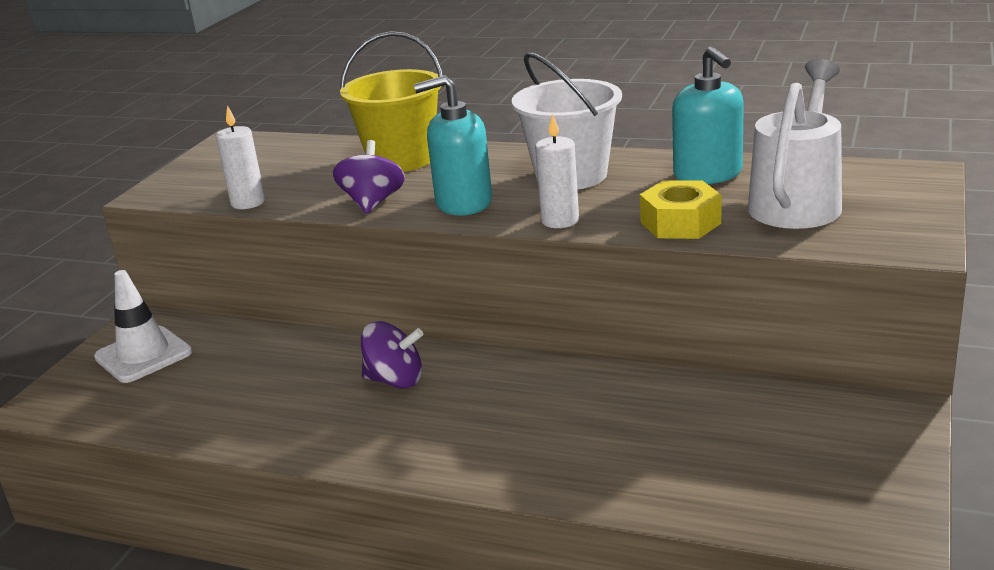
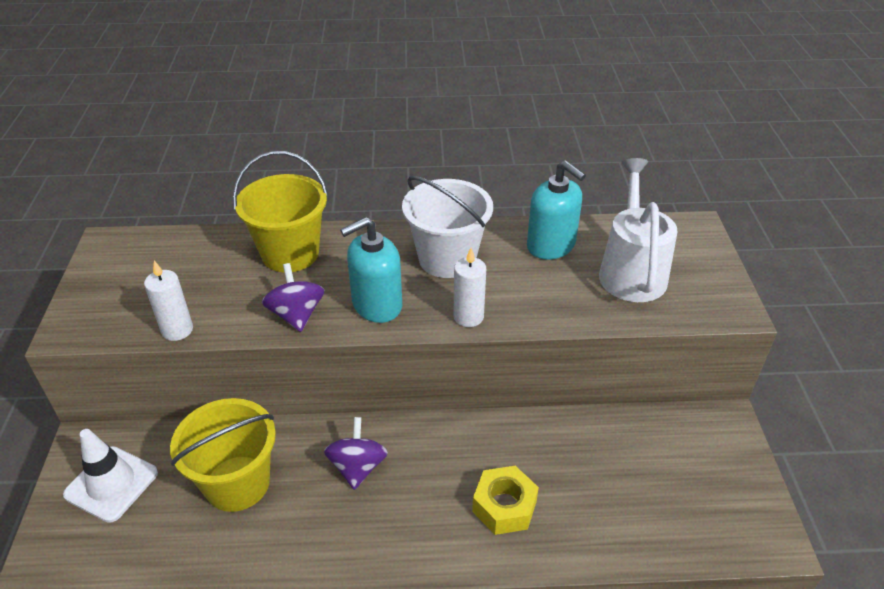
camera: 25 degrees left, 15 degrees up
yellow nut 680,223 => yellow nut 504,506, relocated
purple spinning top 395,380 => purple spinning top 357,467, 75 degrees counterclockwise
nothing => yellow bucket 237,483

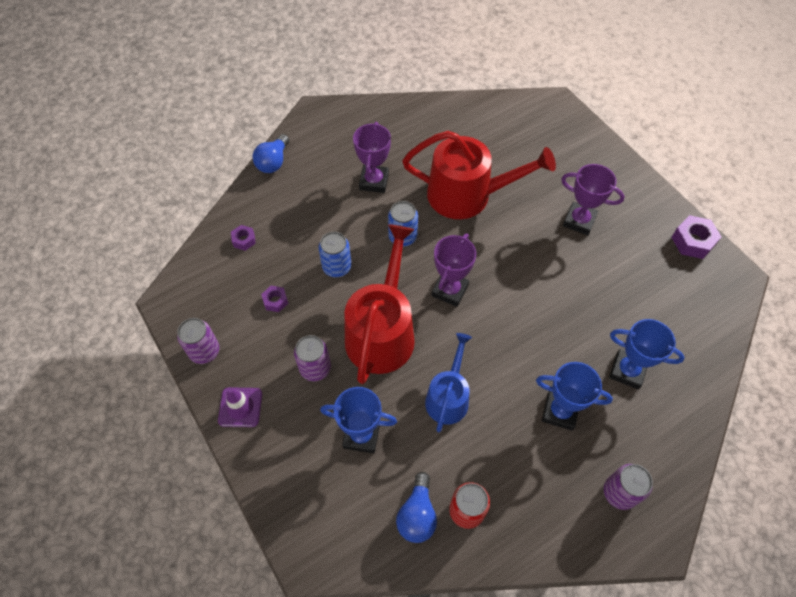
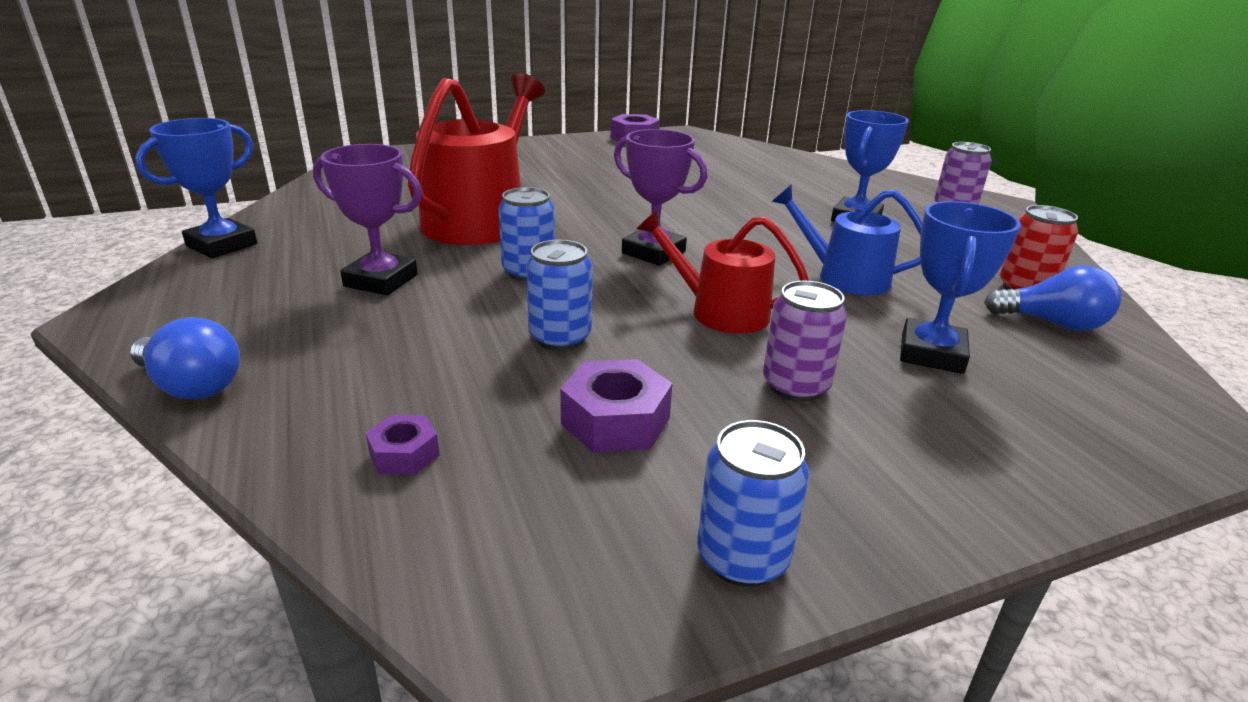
camera: 80 degrees left, 30 degrees down
purple trophy 579,221 => nothing
red watering can 382,332 => red watering can 720,312, x0.59
purple nut 275,301 => purple nut 615,420, x1.71
purple can 204,351 => blue can 742,557
blue trophy 627,371 => blue trophy 222,245, relocated
purple traffic cone 240,407 => nothing

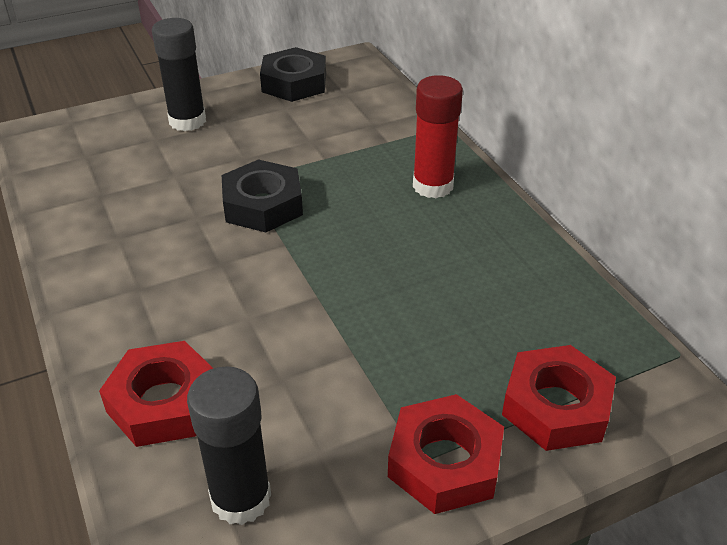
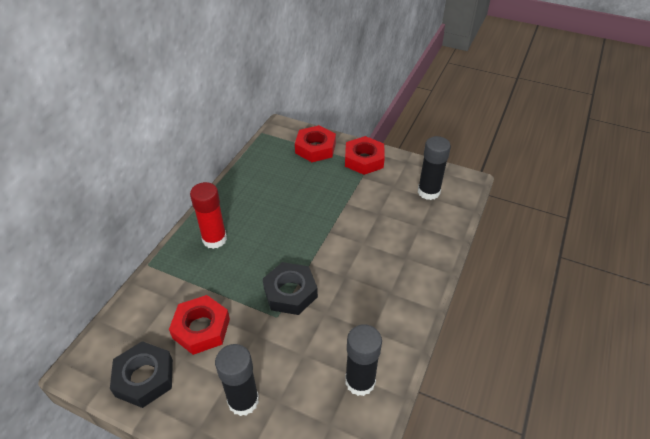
camera: 130 degrees left, 5 degrees up
red nut 163,402 => red nut 201,328, relocated
nothing => black glue stick 360,381

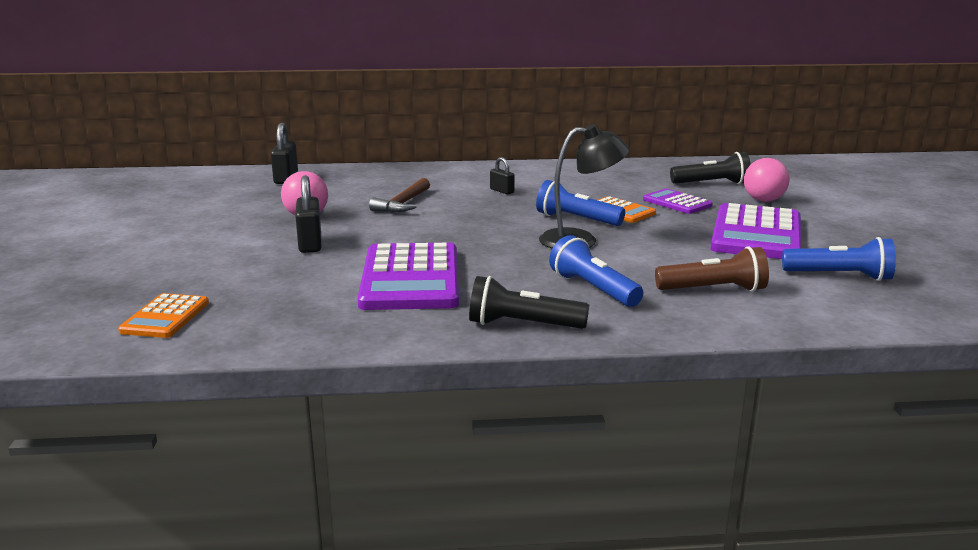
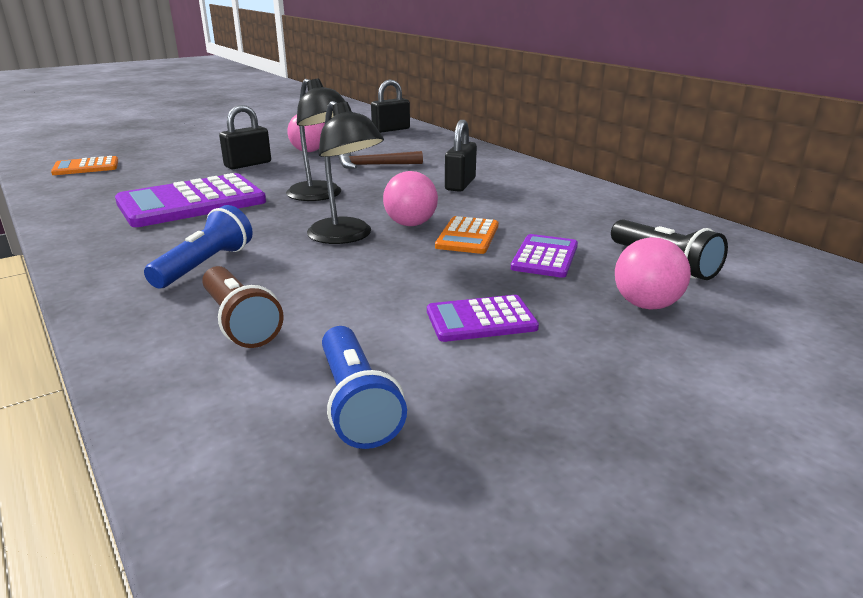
camera: 60 degrees right, 5 degrees up
black padlock 502,191 => black padlock 460,184, x1.69
blue flashlight 576,220 => pink ball 410,224
purple calculator 756,234 => purple calculator 481,320, x0.52
black flashlight 522,325 => nothing
nothing => black lamp 320,195

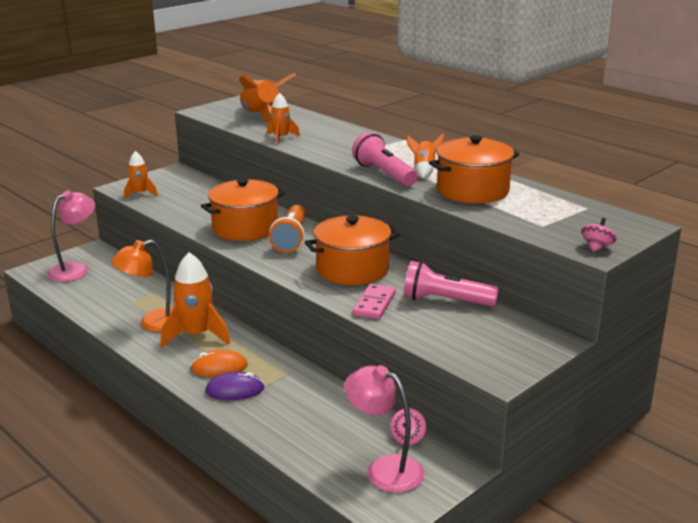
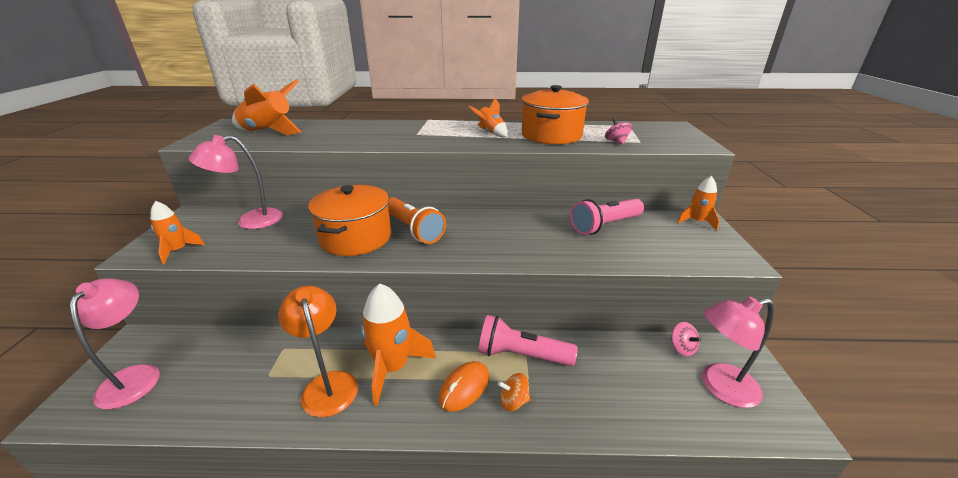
camera: 45 degrees left, 5 degrees up
orange rocket 281,138 => orange rocket 696,222, relocated
pink flashlight 384,174 => pink flashlight 521,355, relocated
orange pot 352,269 => nothing
pink spinning top 597,247 => pink spinning top 616,142, relocated
orange lamp 153,323 => orange lamp 328,384, 135 degrees clockwise
pink domino 374,304 => nothing
purple mouse 235,390 => orange spinning top 513,401
nothing => pink lamp 250,221

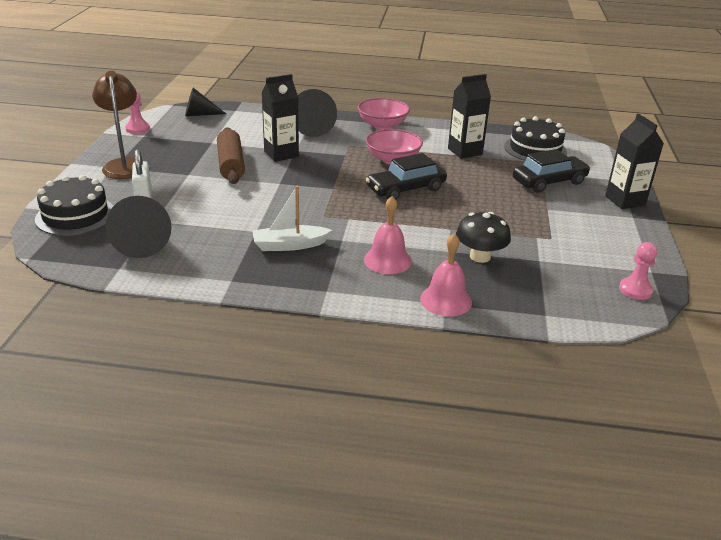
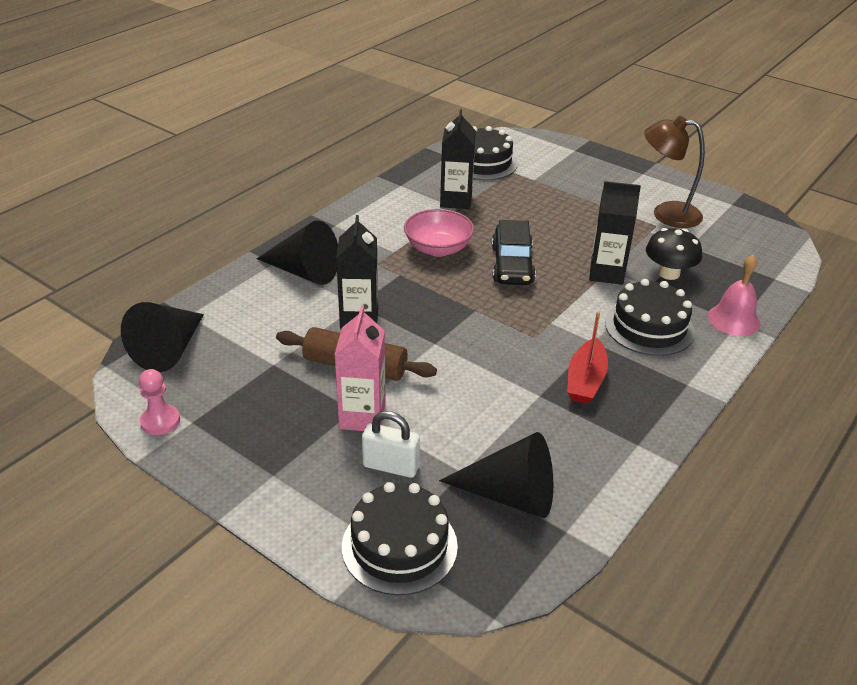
camera: 60 degrees left, 5 degrees up
brown lamp 125,165 => brown lamp 666,214, relocated
black cone 200,114 => black cone 170,349, x1.51
pink bowl 382,125 => nothing
black carton 625,201 => black carton 606,273, relocated
black car 549,182 => nothing
white boat 289,245 => red boat 585,380
pink bell 387,260 => black cake 649,327
pink pawn 635,290 => nothing
nothing => pink carton 362,416

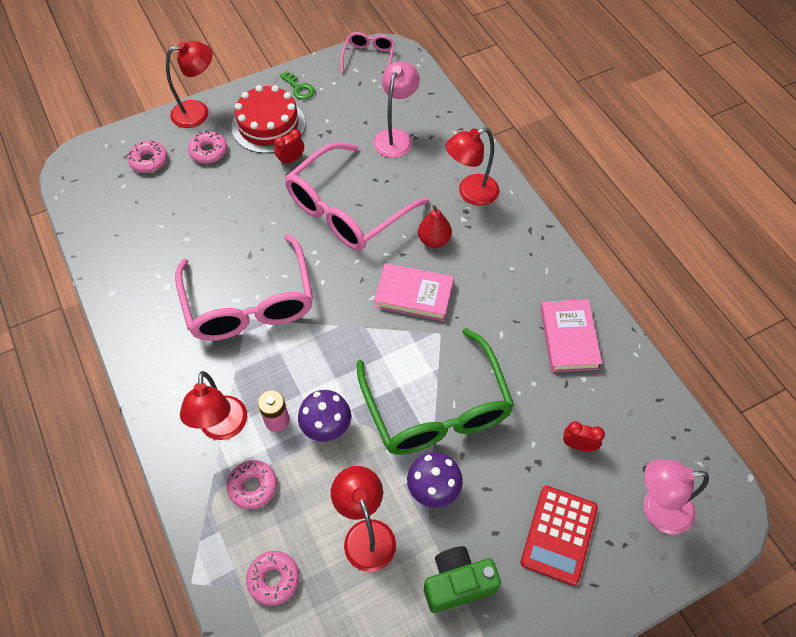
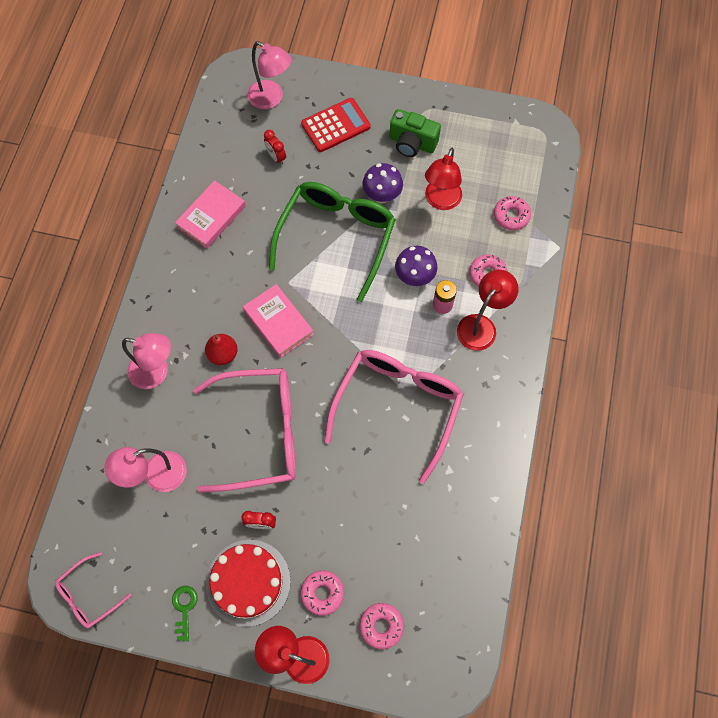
camera: 140 degrees left, 10 degrees up
red lamp 470,193 => pink lamp 156,372

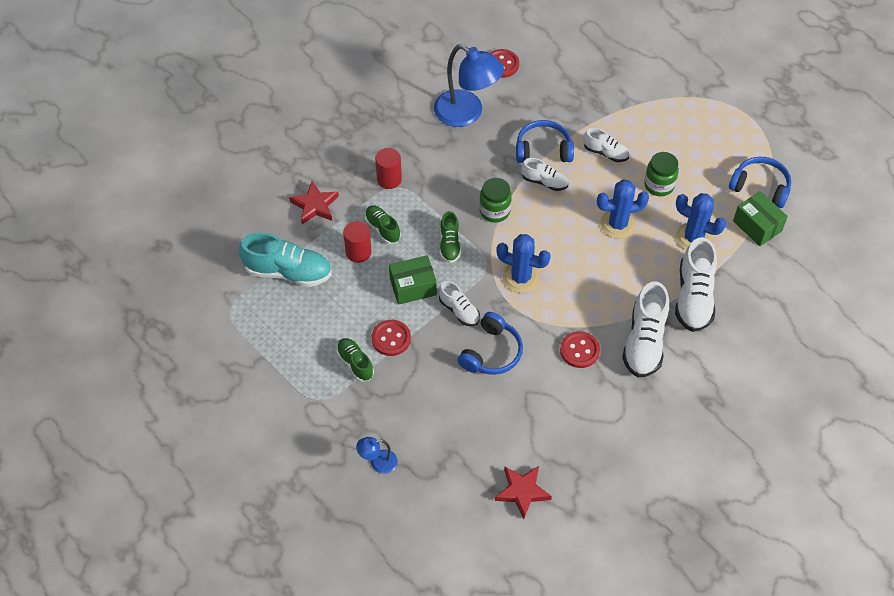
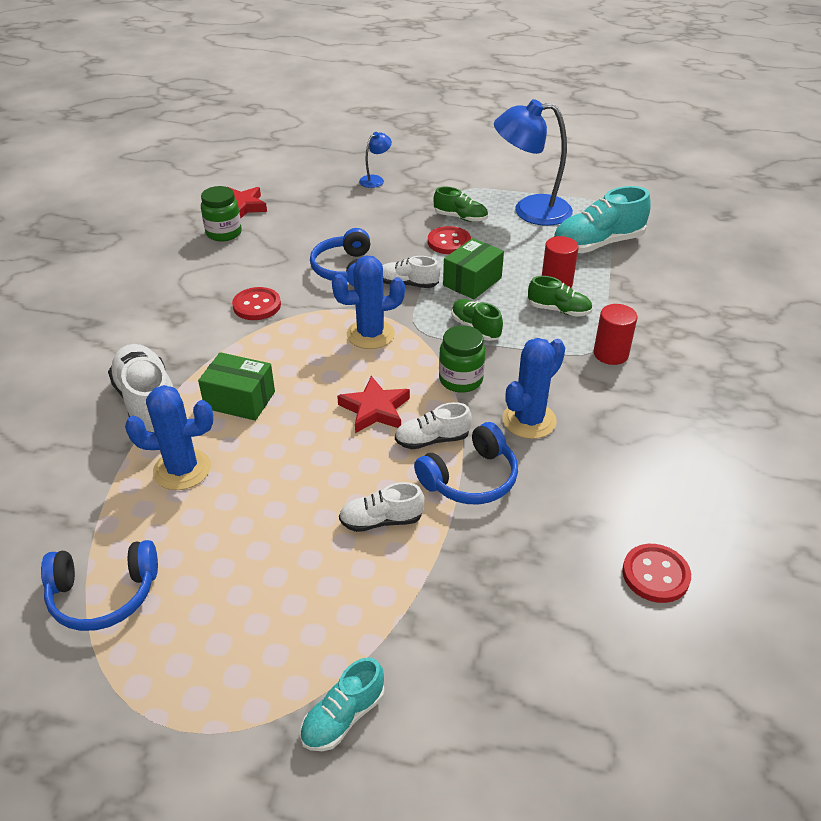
camera: 145 degrees right, 15 degrees down
blue lamp 467,114 => blue lamp 530,211, relocated
green jar 659,185 => green jar 224,233, relocated
blue cactus 618,224 => blue cactus 529,420, relocated
red star 315,205 => red star 375,409, relocated
green box 757,226 => green box 240,400, relocated
white shoe 644,341 => nothing
nothing => turquoise shoe 343,717

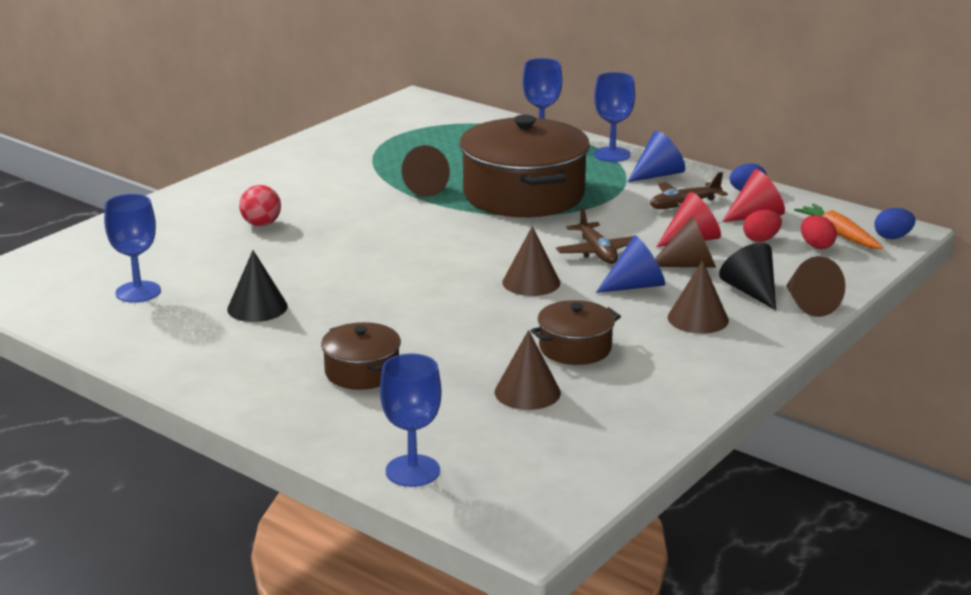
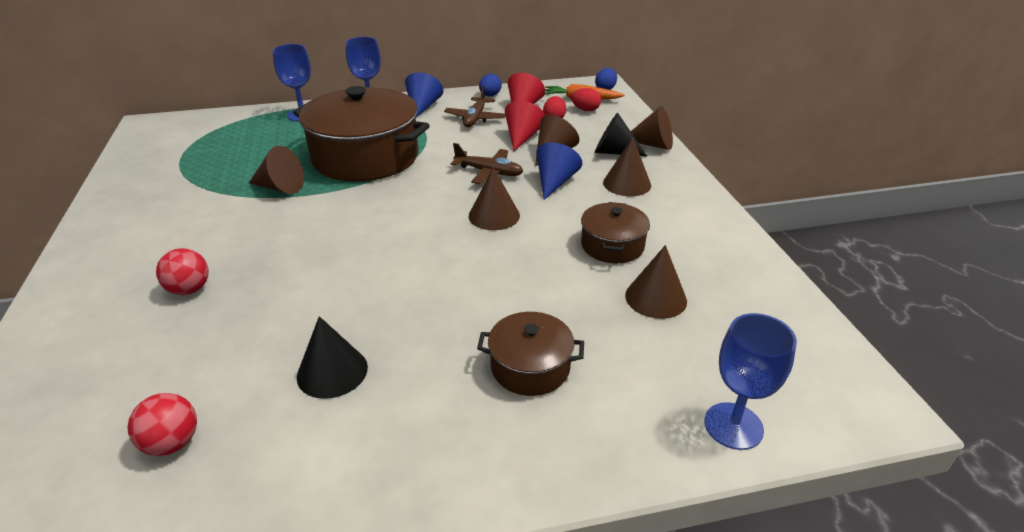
camera: 50 degrees left, 10 degrees up
blue goblet 138,292 => red ball 172,443

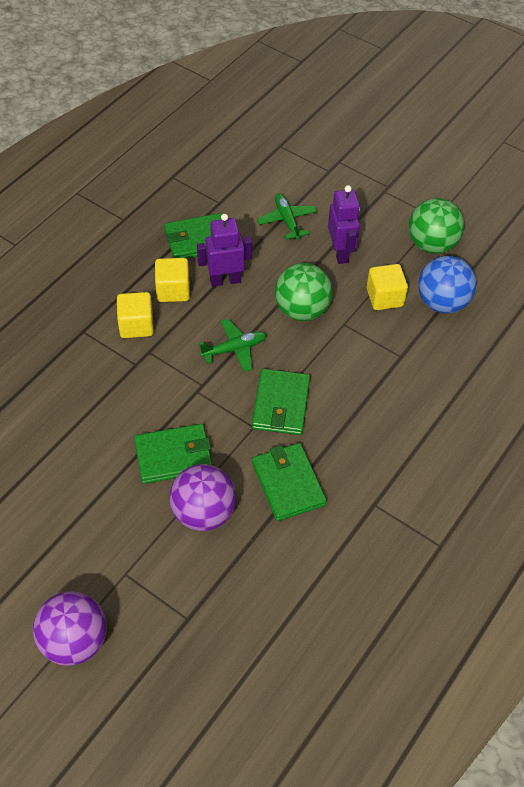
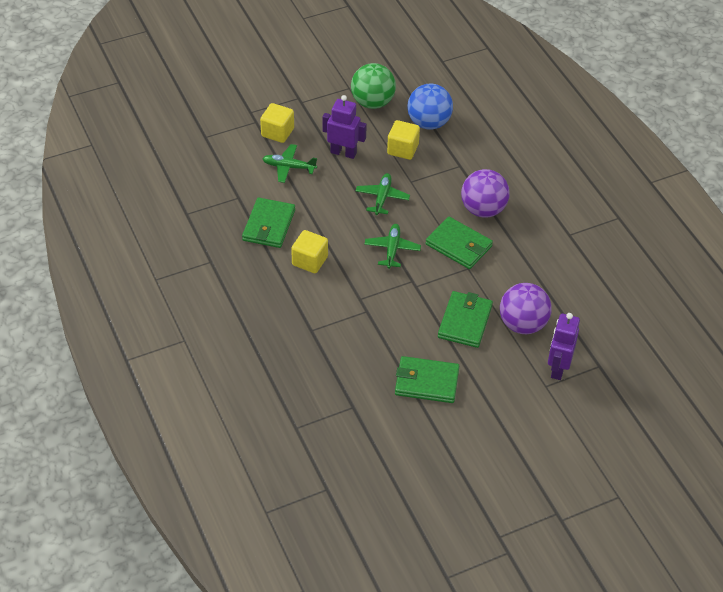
camera: 60 degrees left, 5 degrees down
purple robot 225,280 => purple robot 558,368, relocated
green ball 302,310 => green plane 382,197
yellow cube 136,325 => yellow cube 277,132, relocated
green wallet 288,483 => green wallet 426,382, relocated
purple ball 74,641 => purple ball 483,209, relocated

